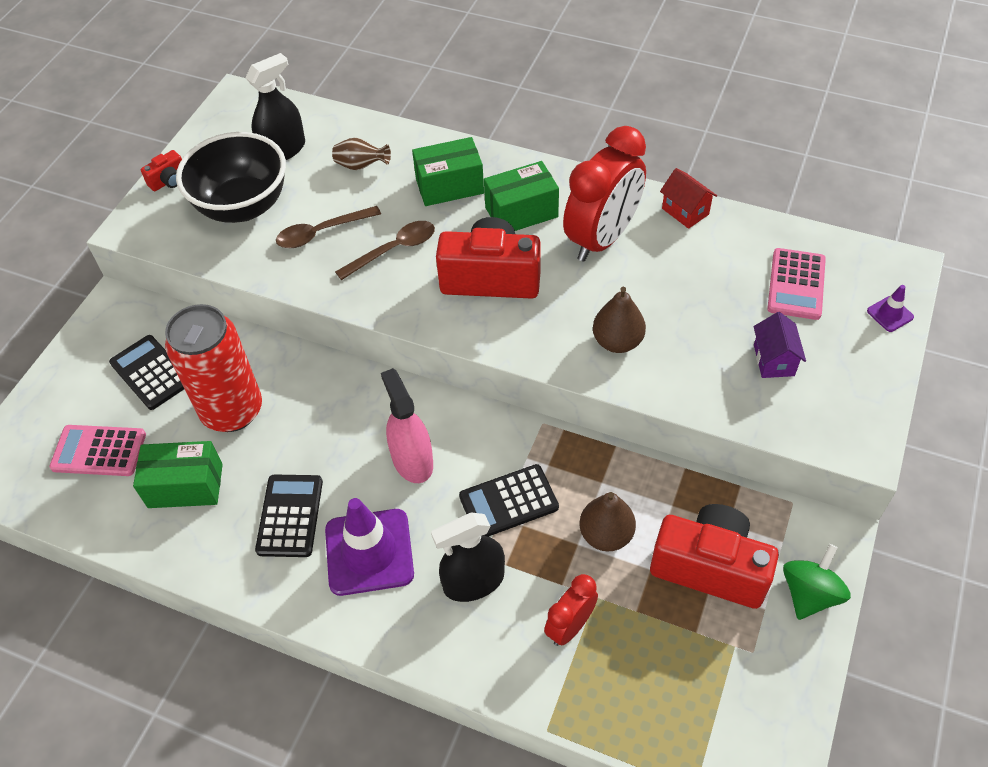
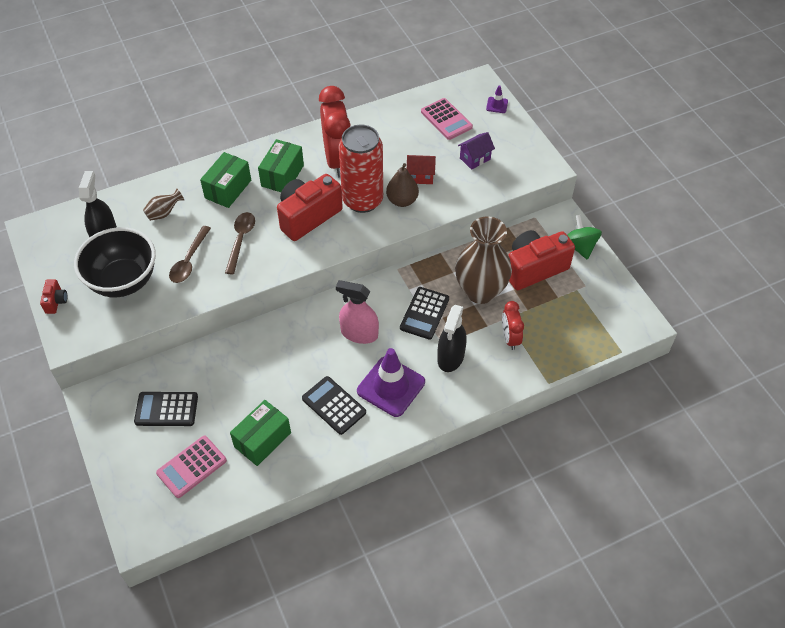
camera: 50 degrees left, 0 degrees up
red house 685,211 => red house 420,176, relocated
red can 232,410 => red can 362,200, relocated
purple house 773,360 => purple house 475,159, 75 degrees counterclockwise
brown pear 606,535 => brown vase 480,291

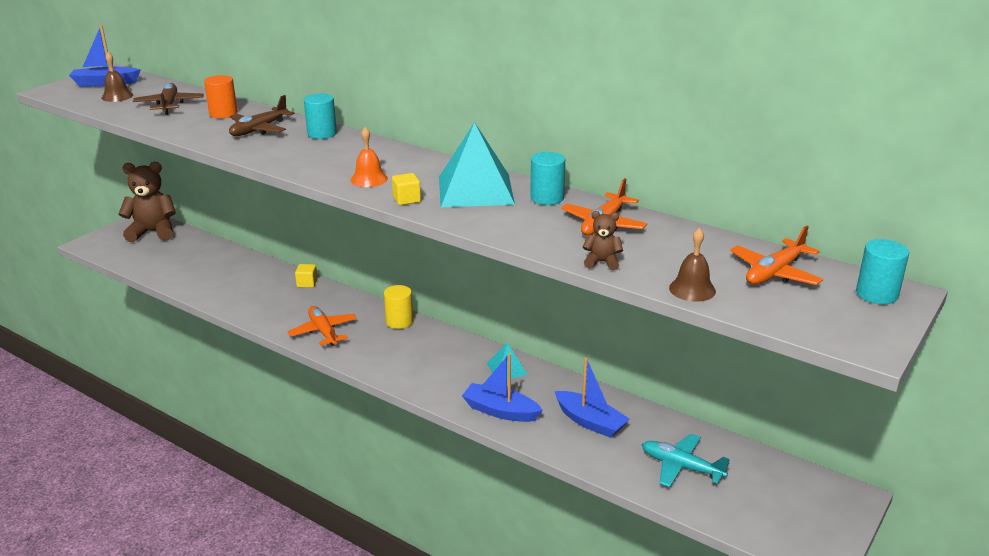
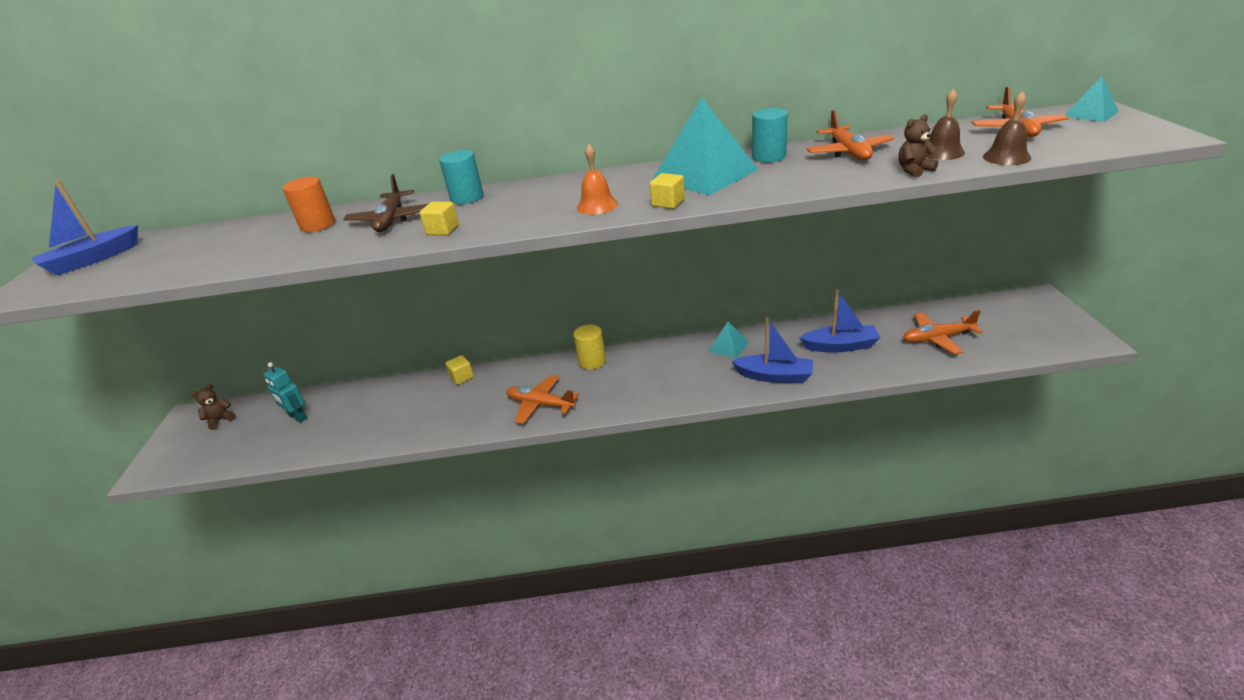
camera: 35 degrees left, 5 degrees up
brown bell 117,96 => brown bell 942,152, relocated
brown plane 169,105 => nothing
brown teddy bear 153,232 => brown teddy bear 220,420, x0.45
turquoise cylinder 876,294 => turquoise pyramid 1090,114
blue boat 500,411 => blue boat 774,376, 150 degrees counterclockwise
turquoise plane 681,466 => orange plane 937,338
nothing => yellow cube 443,230
nothing => turquoise robot 297,417

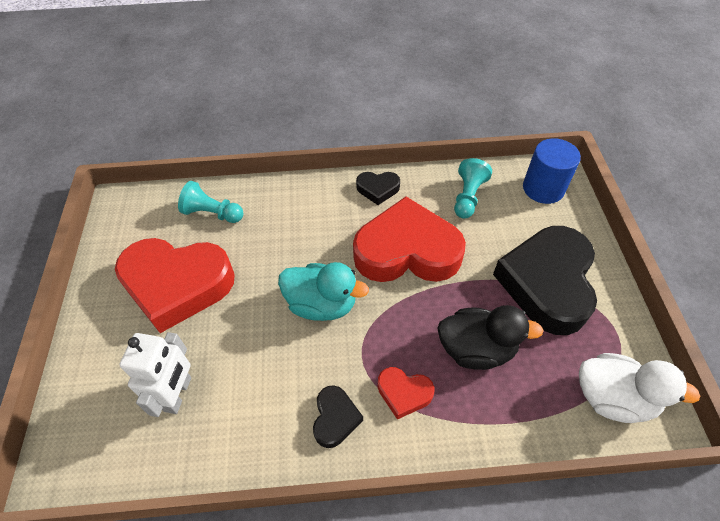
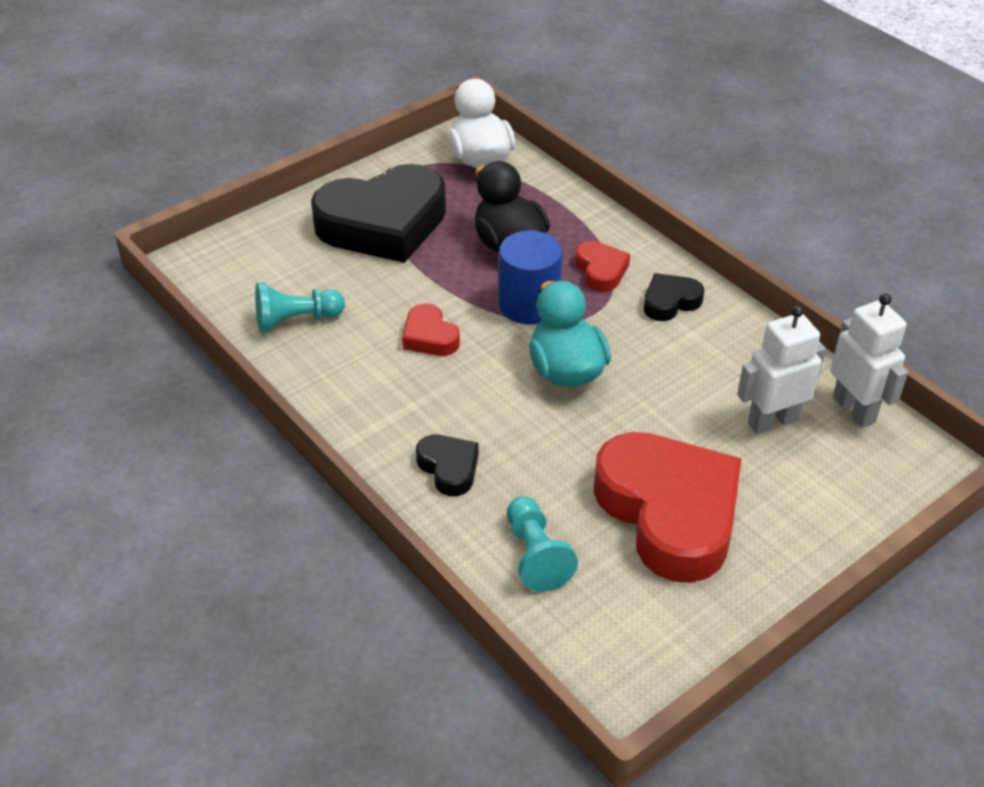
camera: 125 degrees left, 10 degrees down
blue cylinder 543,188 => blue cylinder 529,305, relocated
black heart 378,189 => black heart 449,468, relocated
red heart 407,251 => red heart 429,337, x0.44
nothing => white robot 854,409

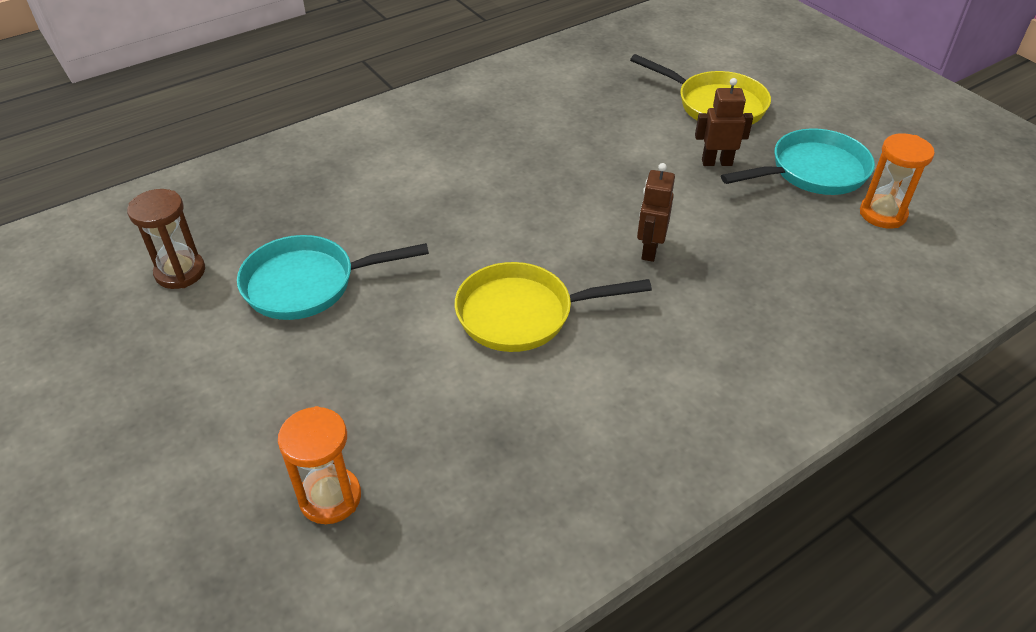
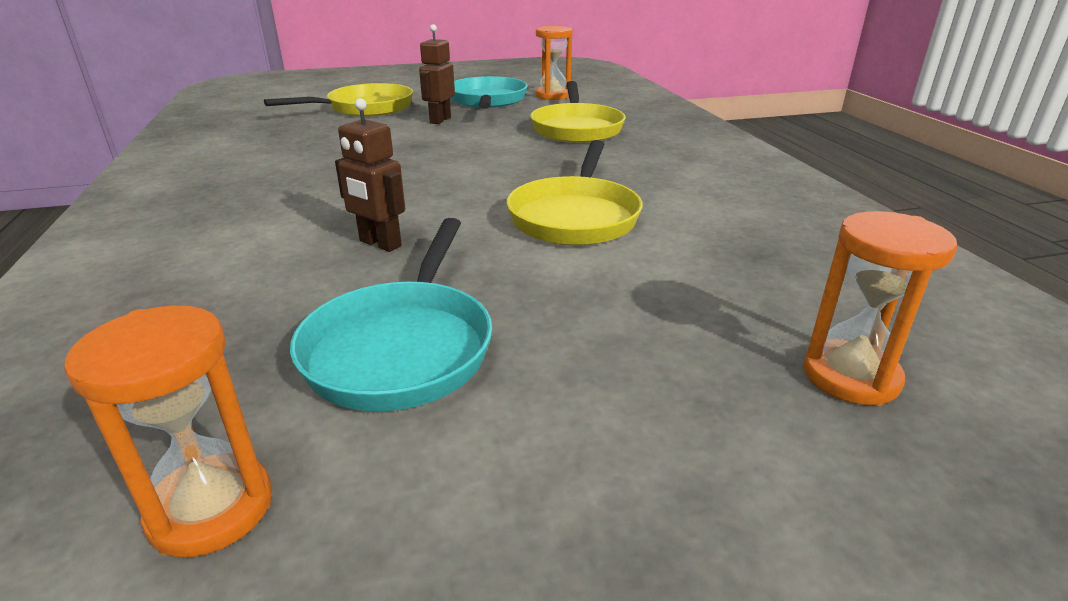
camera: 70 degrees left, 15 degrees down
brown robot 649,250 => brown robot 380,244, relocated
brown hourglass 180,272 => orange hourglass 211,509
nothing => yellow pan 576,129

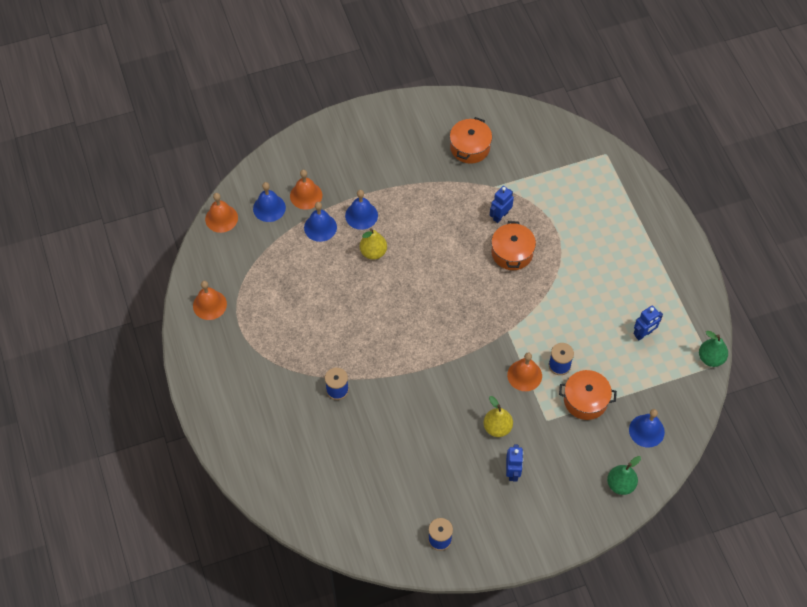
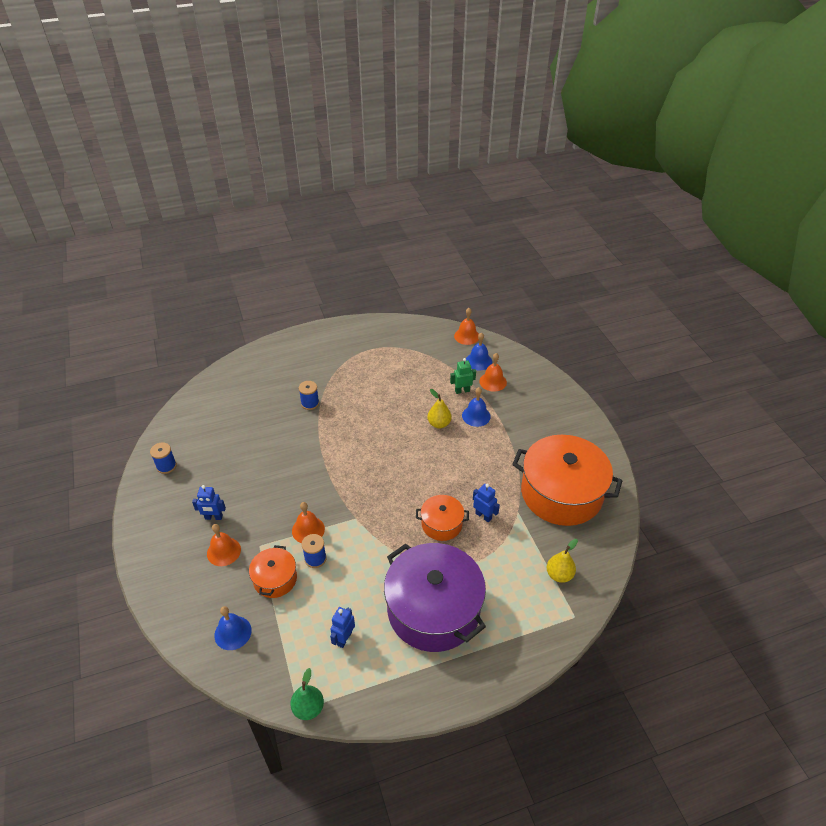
camera: 90 degrees right, 15 degrees down
orange pot 470,147 => orange pot 561,493, x2.06
blue bell 320,227 => green robot 462,391
orange bell 209,305 => orange bell 223,551, relocated
blue robot 643,334 => blue robot 344,638, 60 degrees clockwise
yellow pear 497,427 => yellow pear 559,575, relocated
green pear 620,484 => nothing
nothing => purple pot 433,609

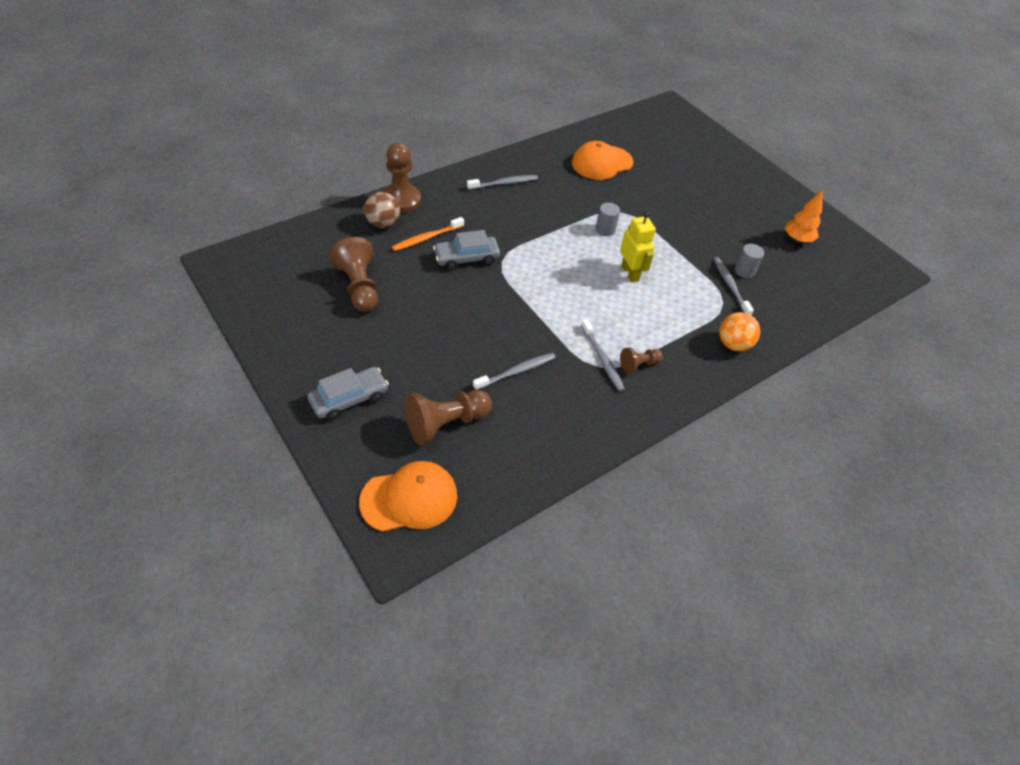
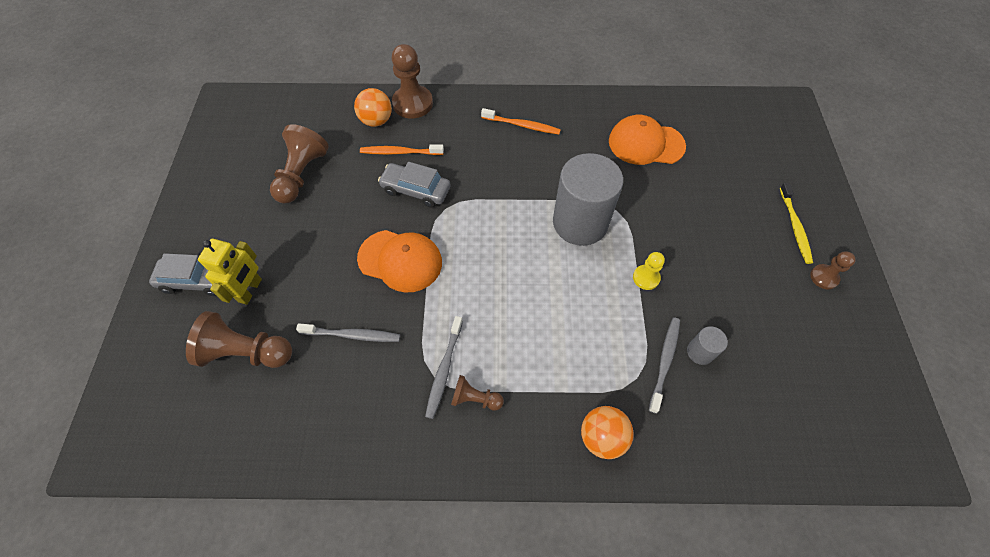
camera: 40 degrees right, 10 degrees up
grey toothbrush 504,183 => orange toothbrush 522,125
orange tree 797,239 => nothing
brown ball 383,223 => orange ball 376,121
grey cylinder 605,229 => grey cylinder 580,222, x2.33
yellow robot 630,273 => yellow robot 250,290, relocated
orange cap 409,498 => orange cap 400,260, relocated
nothing => yellow toothbrush 795,227
nothing => brown pawn 824,277
nothing => yellow pawn 646,278

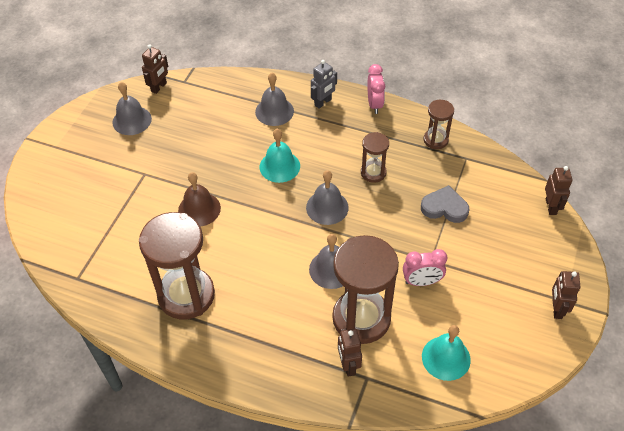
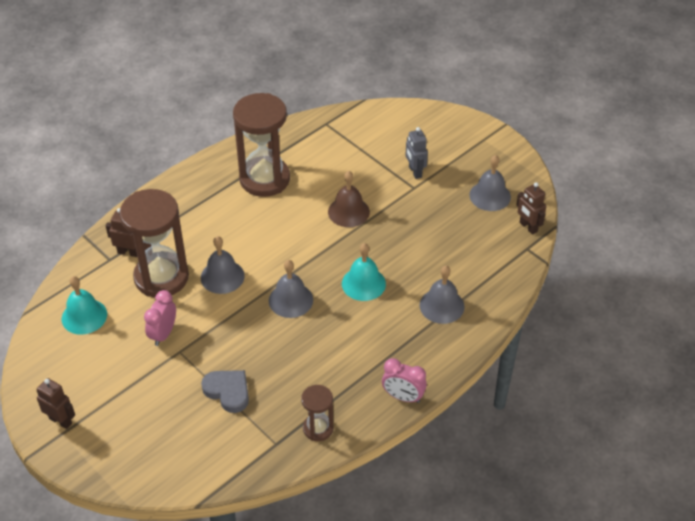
camera: 115 degrees right, 5 degrees down
grey robot 323,102 => grey robot 415,172, relocated
brown hourglass 373,172 => nothing
brown robot 551,206 => nothing
grey heart 444,207 => grey heart 228,391, 90 degrees counterclockwise

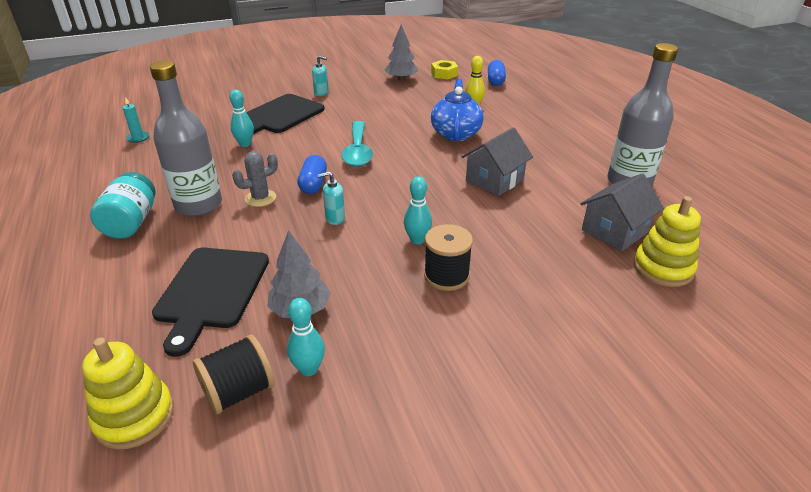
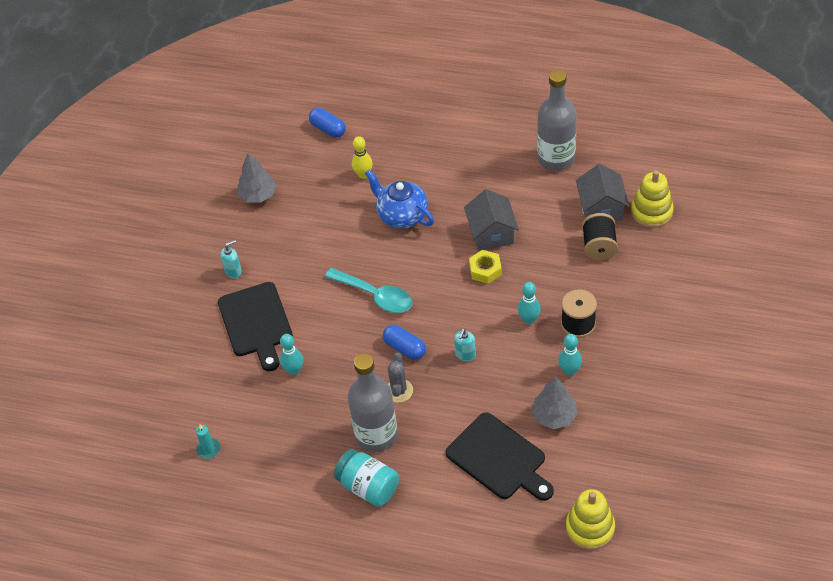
camera: 50 degrees left, 15 degrees up
yellow nut 444,74 => yellow nut 485,270, relocated
turquoise bowling pin 309,369 => turquoise bowling pin 569,371, relocated
black spool 239,391 => black spool 599,246, relocated

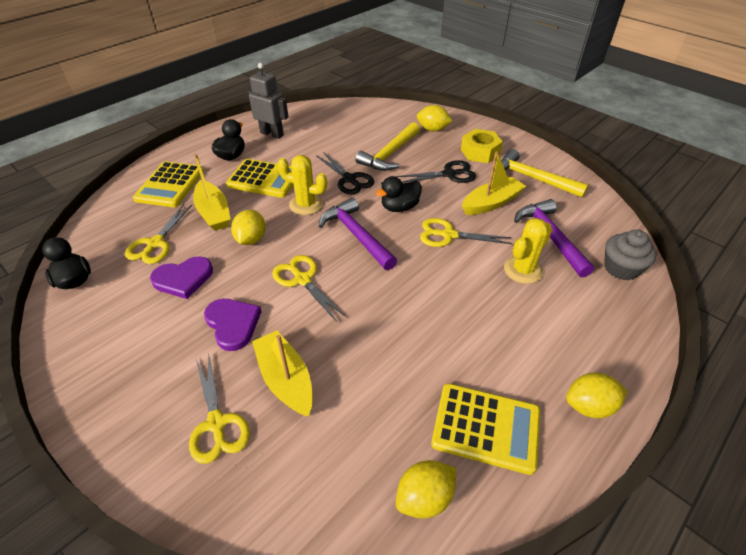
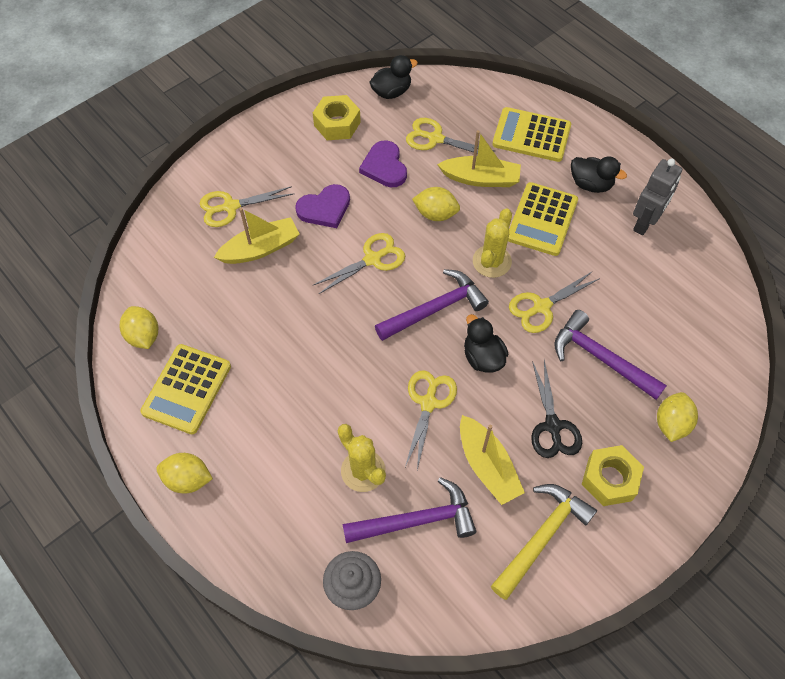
camera: 95 degrees right, 15 degrees up
yellow hammer 390,154 => purple hammer 601,358
black scissors 349,179 => yellow scissors 541,307
yellow boat 213,213 => yellow boat 481,178, 150 degrees counterclockwise
yellow lemon 589,406 => yellow lemon 188,479, 75 degrees counterclockwise
nothing => yellow nut 337,124

